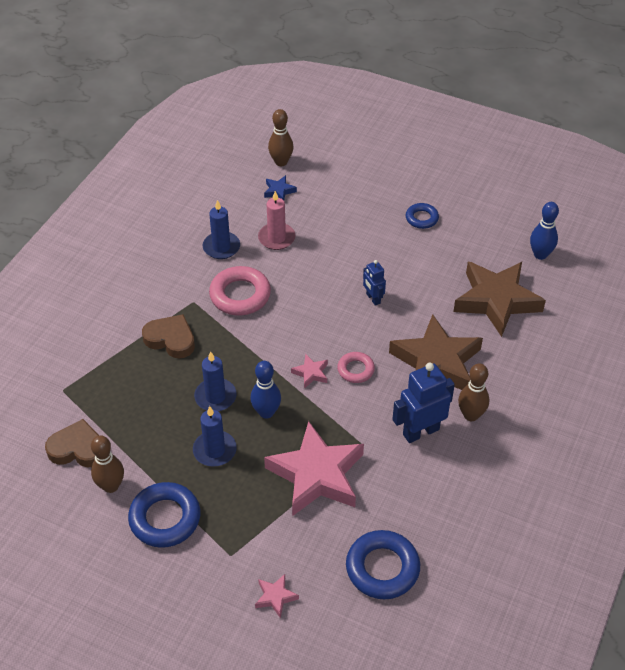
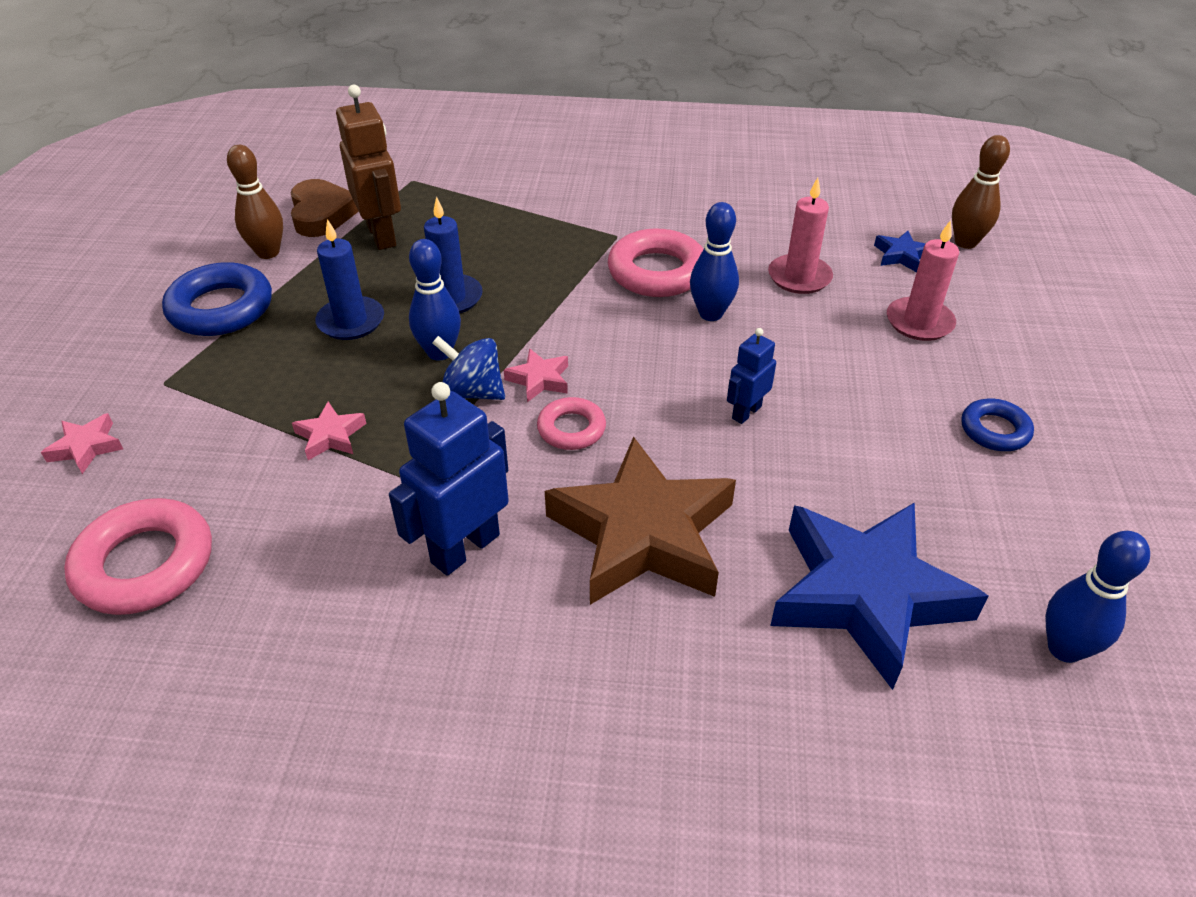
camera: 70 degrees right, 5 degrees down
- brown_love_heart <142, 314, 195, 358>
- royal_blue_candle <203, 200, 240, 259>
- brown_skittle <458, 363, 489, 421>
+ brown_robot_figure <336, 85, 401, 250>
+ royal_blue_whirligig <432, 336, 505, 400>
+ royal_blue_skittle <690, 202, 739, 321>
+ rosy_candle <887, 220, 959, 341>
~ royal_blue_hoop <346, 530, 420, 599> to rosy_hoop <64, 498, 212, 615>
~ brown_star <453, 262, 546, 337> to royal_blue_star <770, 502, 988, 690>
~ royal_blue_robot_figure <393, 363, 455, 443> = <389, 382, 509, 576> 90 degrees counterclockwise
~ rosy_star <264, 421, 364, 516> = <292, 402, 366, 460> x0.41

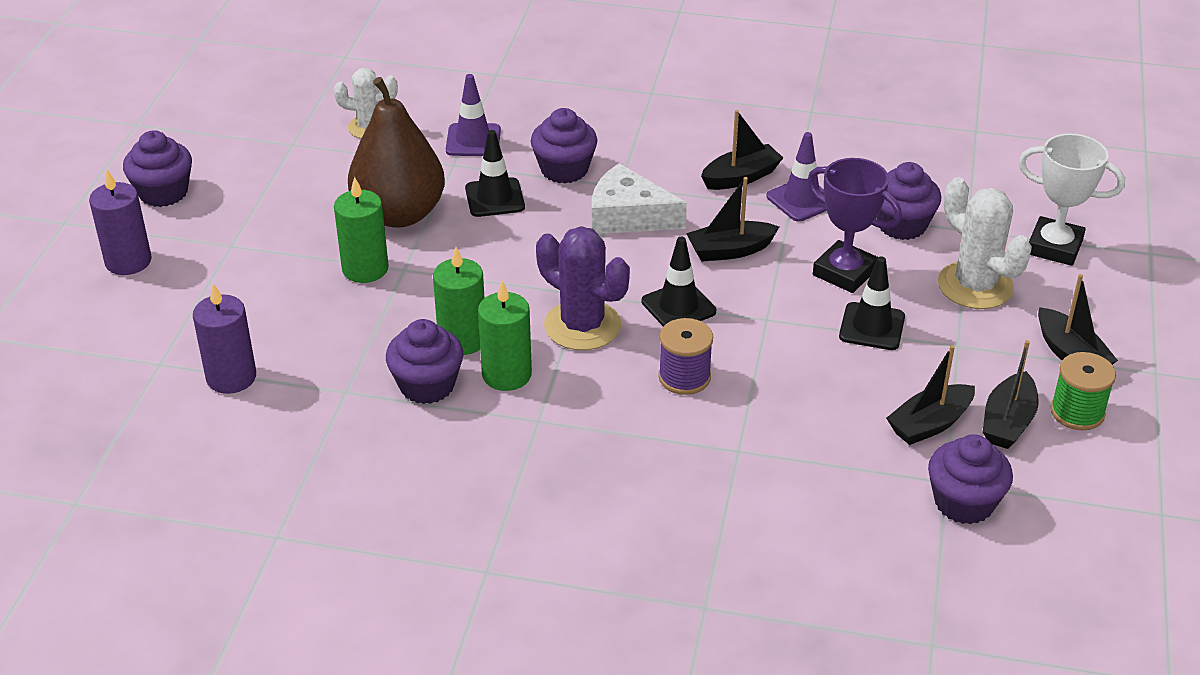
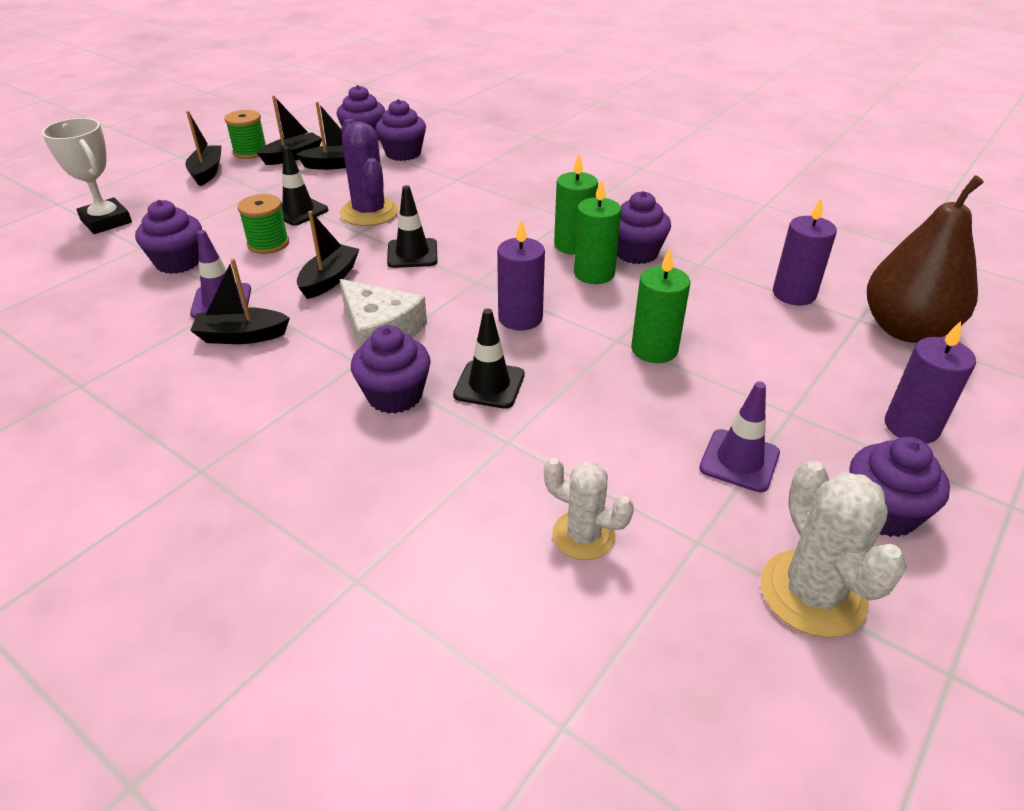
camera: 155 degrees left, 0 degrees up
- royal_purple_bobbin <658, 318, 713, 395>
+ royal_purple_cupcake <376, 99, 426, 161>
+ royal_purple_candle <497, 219, 545, 331>
~ brown_toy_pear <348, 77, 445, 228> to <867, 175, 984, 343>
~ royal_purple_safety_cone <446, 74, 501, 156> to <699, 382, 780, 493>
~ royal_purple_saguaro_cactus <536, 226, 630, 350> to <340, 119, 399, 226>
~ white_saguaro_cactus <938, 177, 1032, 309> to <761, 460, 907, 637>
~ royal_purple_prize_cup <807, 158, 902, 293> to leaf-green_bobbin <237, 194, 289, 254>
~ ebony_boat <686, 177, 779, 262> = <297, 211, 359, 299> 75 degrees counterclockwise

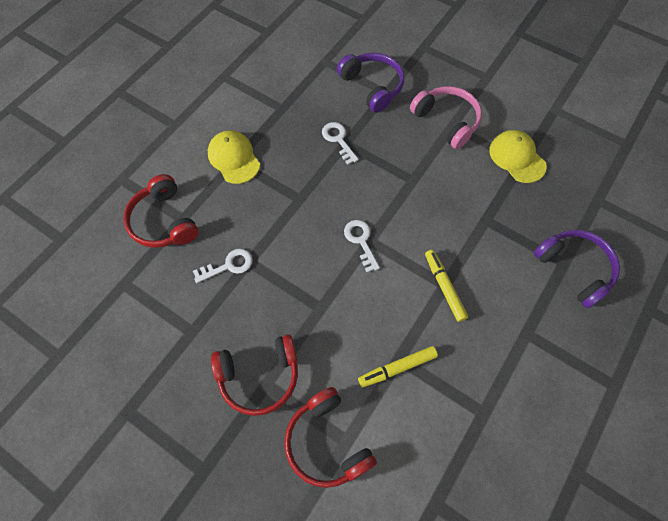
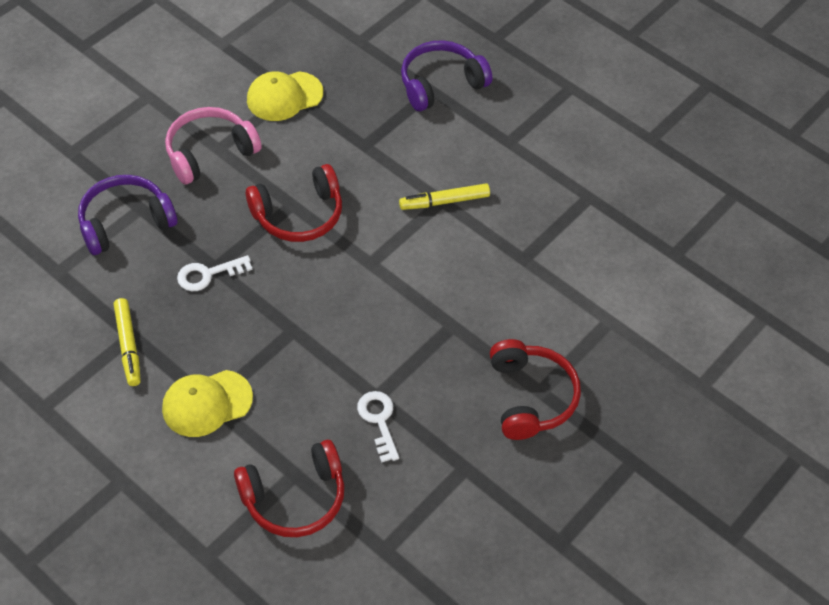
camera: 85 degrees left, 10 degrees down
- white_latchkey <344, 220, 380, 272>
~ crimson_headphones <284, 387, 377, 488> to <246, 164, 342, 242>
~ bright_yellow_marker_pen <358, 346, 438, 387> to <114, 298, 141, 386>

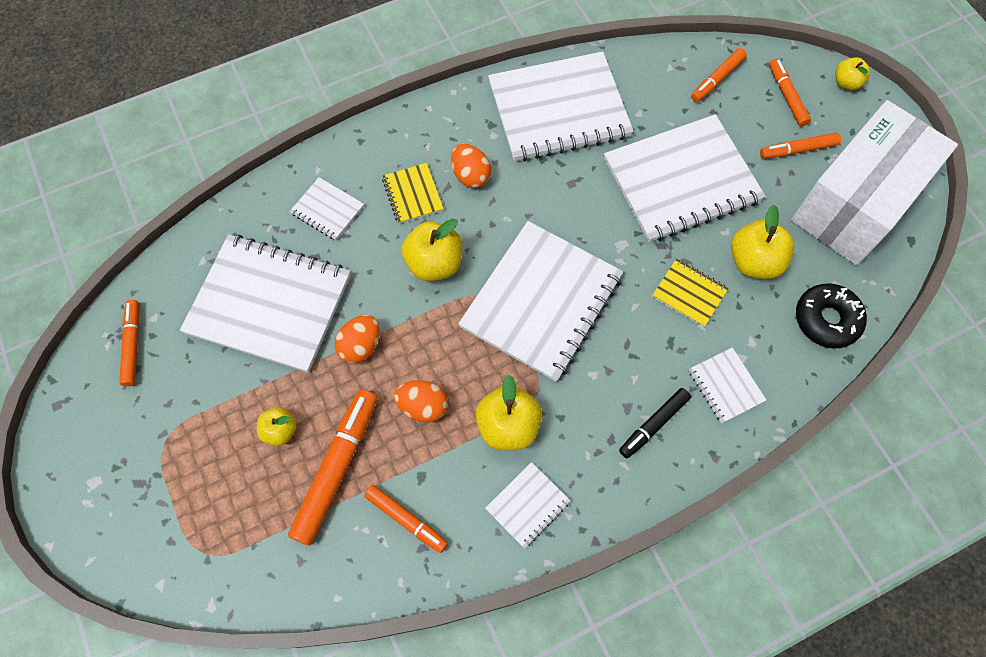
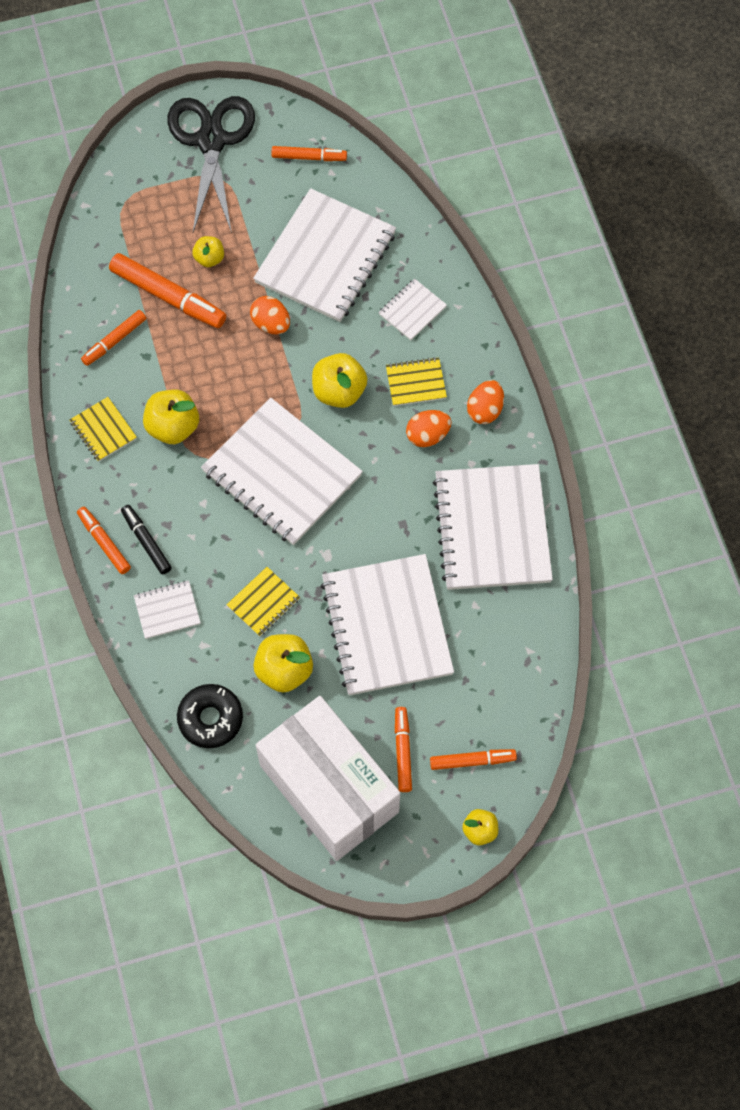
camera: 100 degrees right, 0 degrees up
+ ebony_shears <167, 96, 255, 233>
~ orange_egg <394, 380, 448, 422> to <467, 380, 504, 424>
~ orange_marker_pen <691, 48, 747, 102> to <77, 507, 131, 574>
~ white_notepad <485, 462, 570, 548> to bright_yellow_notepad <70, 397, 137, 462>

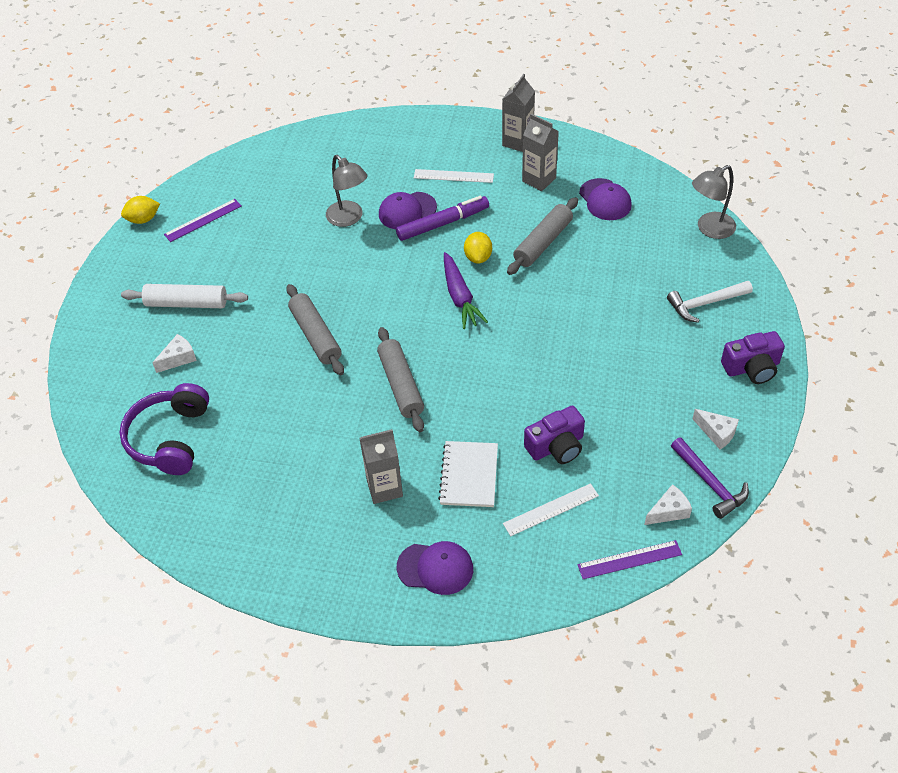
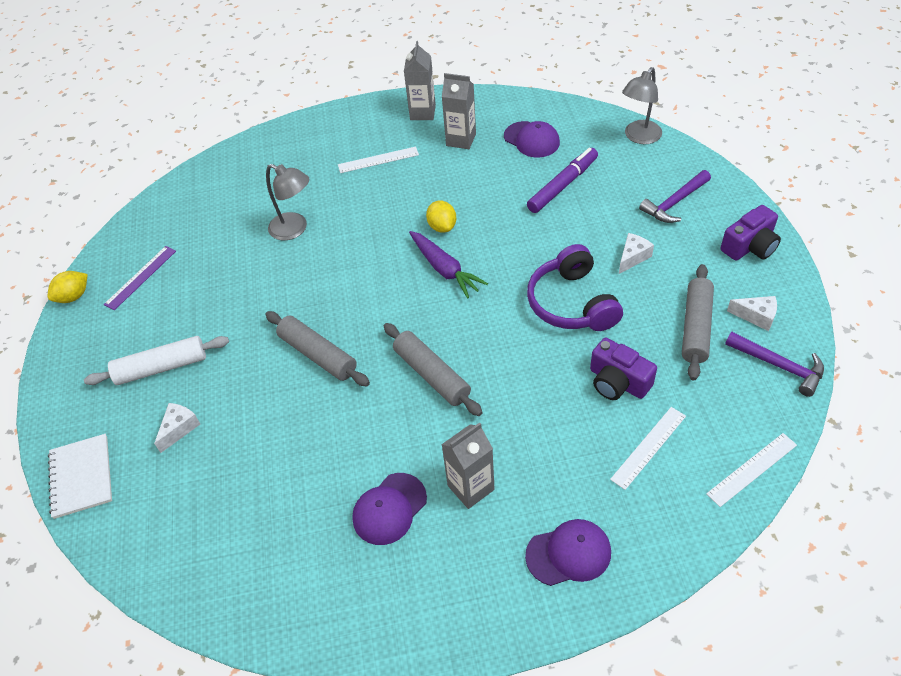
camera: 20 degrees left, 0 degrees up
~ royal_purple_headphones <119, 383, 209, 475> to <527, 244, 623, 331>
~ royal_purple_peaked_cap <379, 192, 437, 229> to <352, 473, 427, 545>
~ royal_purple_marker_pen <396, 196, 489, 241> to <527, 148, 598, 213>
~ white_notepad <438, 441, 498, 507> to <48, 434, 112, 519>
~ grey_rolling_pin <507, 197, 578, 275> to <682, 264, 714, 380>
~ white_cheese_wedge <644, 484, 692, 525> to <619, 233, 654, 274>
~ royal_purple_ruler <577, 540, 682, 579> to white_ruler <706, 433, 797, 507>
~ white_hammer <667, 281, 753, 323> to royal_purple_hammer <639, 170, 711, 223>
~ royal_purple_photo_camera <524, 406, 585, 464> = <590, 338, 657, 400> 90 degrees clockwise

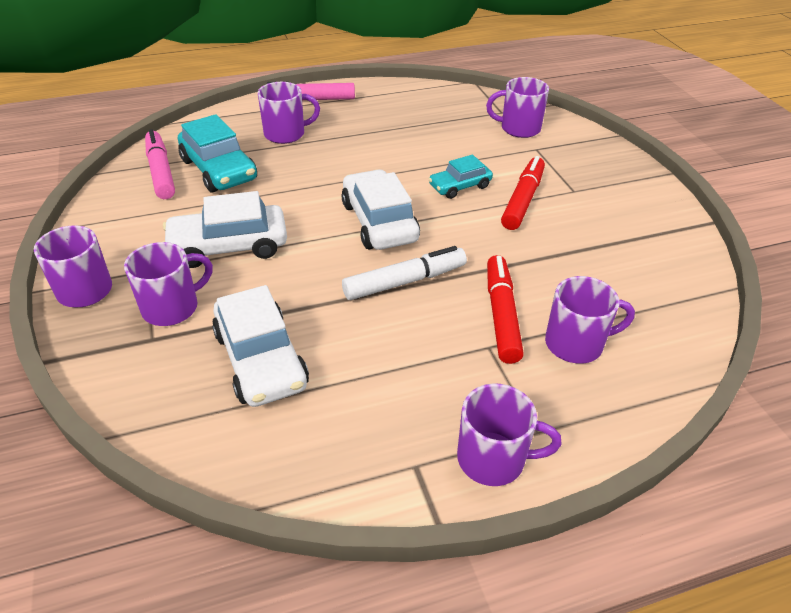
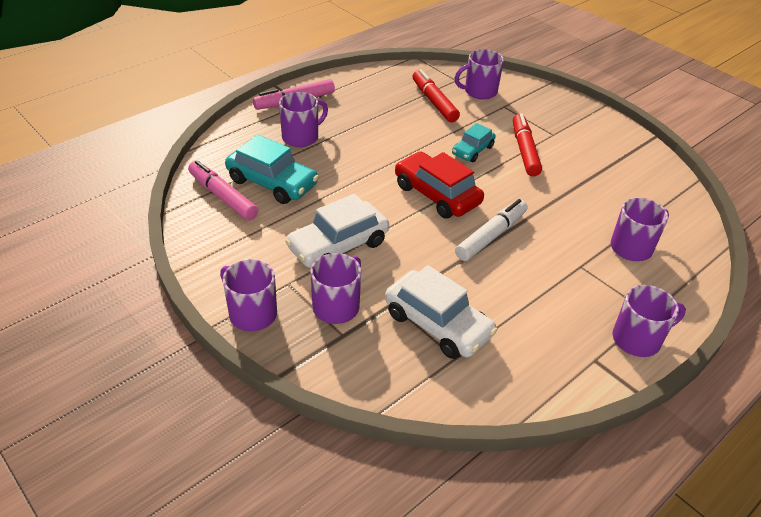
camera: 25 degrees left, 0 degrees up
~ crimson_marker_pen <487, 255, 524, 364> to <412, 69, 460, 123>
~ white_car <342, 169, 420, 250> to crimson_car <395, 152, 484, 219>

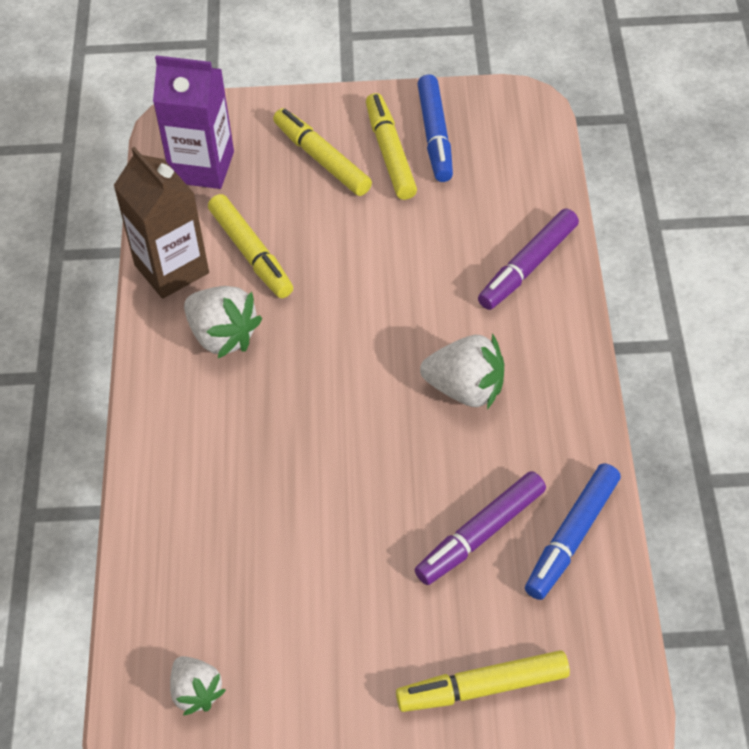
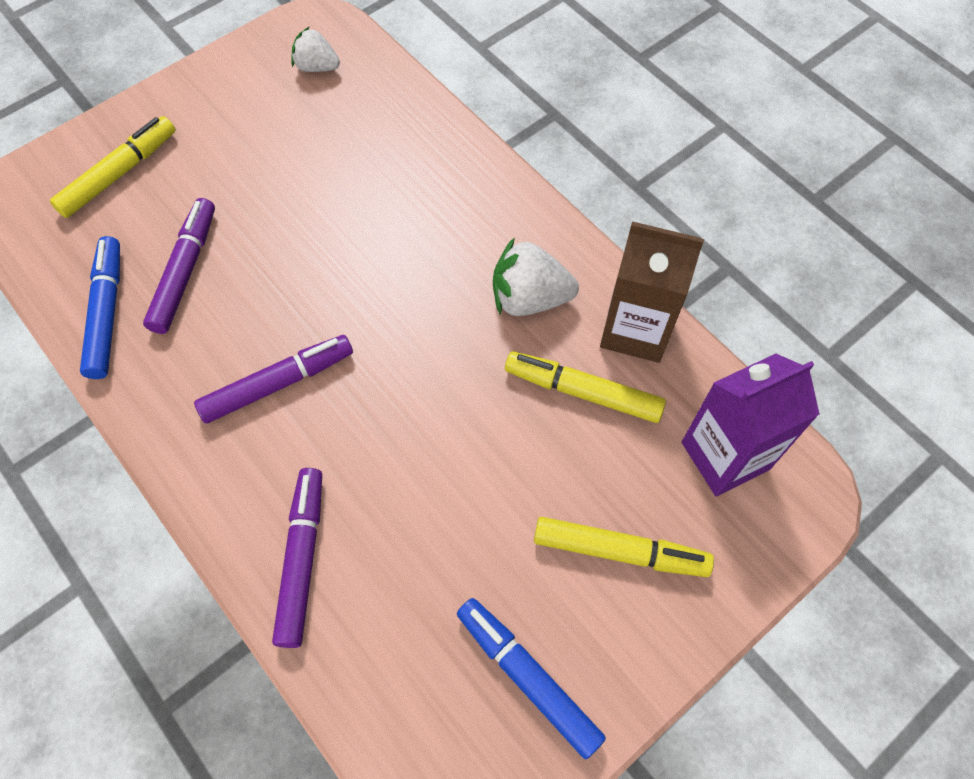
camera: 140 degrees right, 10 degrees up
- bright_yellow_marker_pen <366, 93, 417, 200>
~ white_strawberry <420, 333, 504, 409> to royal_purple_marker_pen <194, 335, 353, 424>

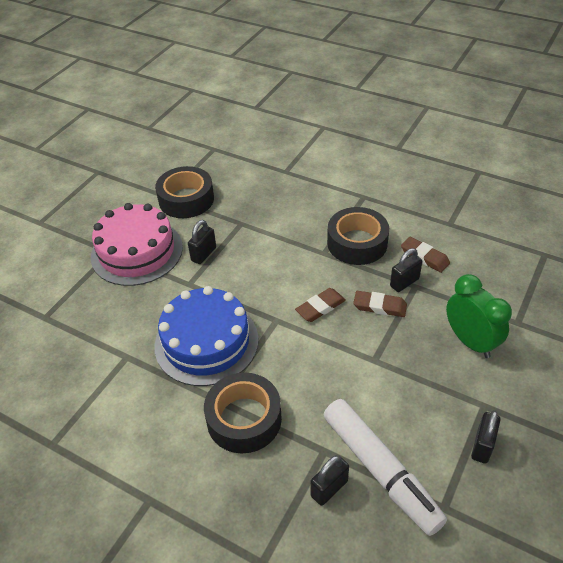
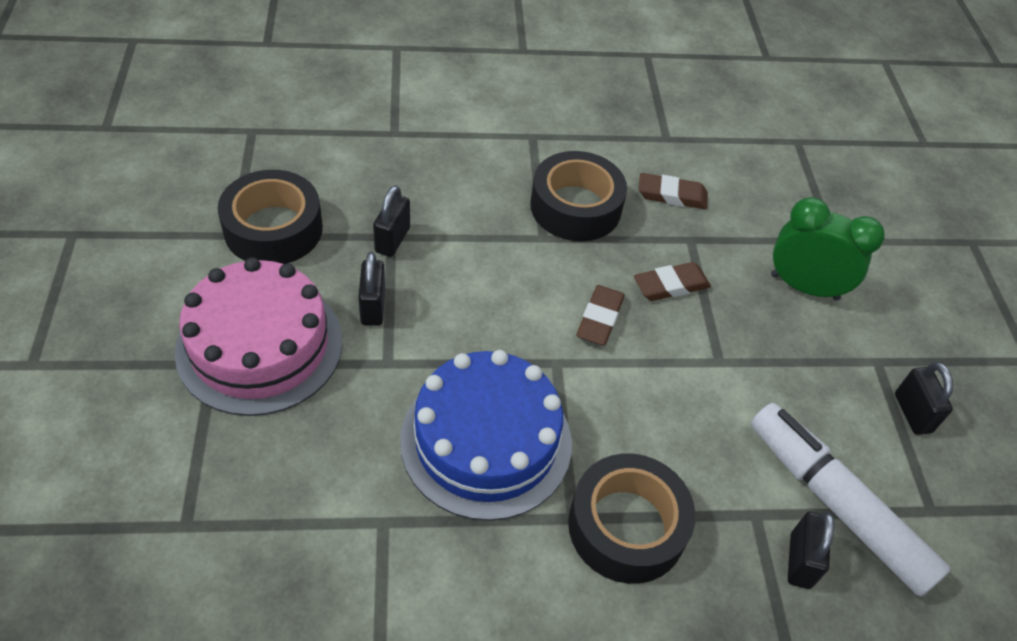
camera: 40 degrees left, 5 degrees up
~ ebony_padlock <390, 248, 423, 292> to <373, 185, 410, 257>
~ white_marker_pen <323, 399, 447, 536> = <751, 403, 951, 597> 150 degrees counterclockwise

